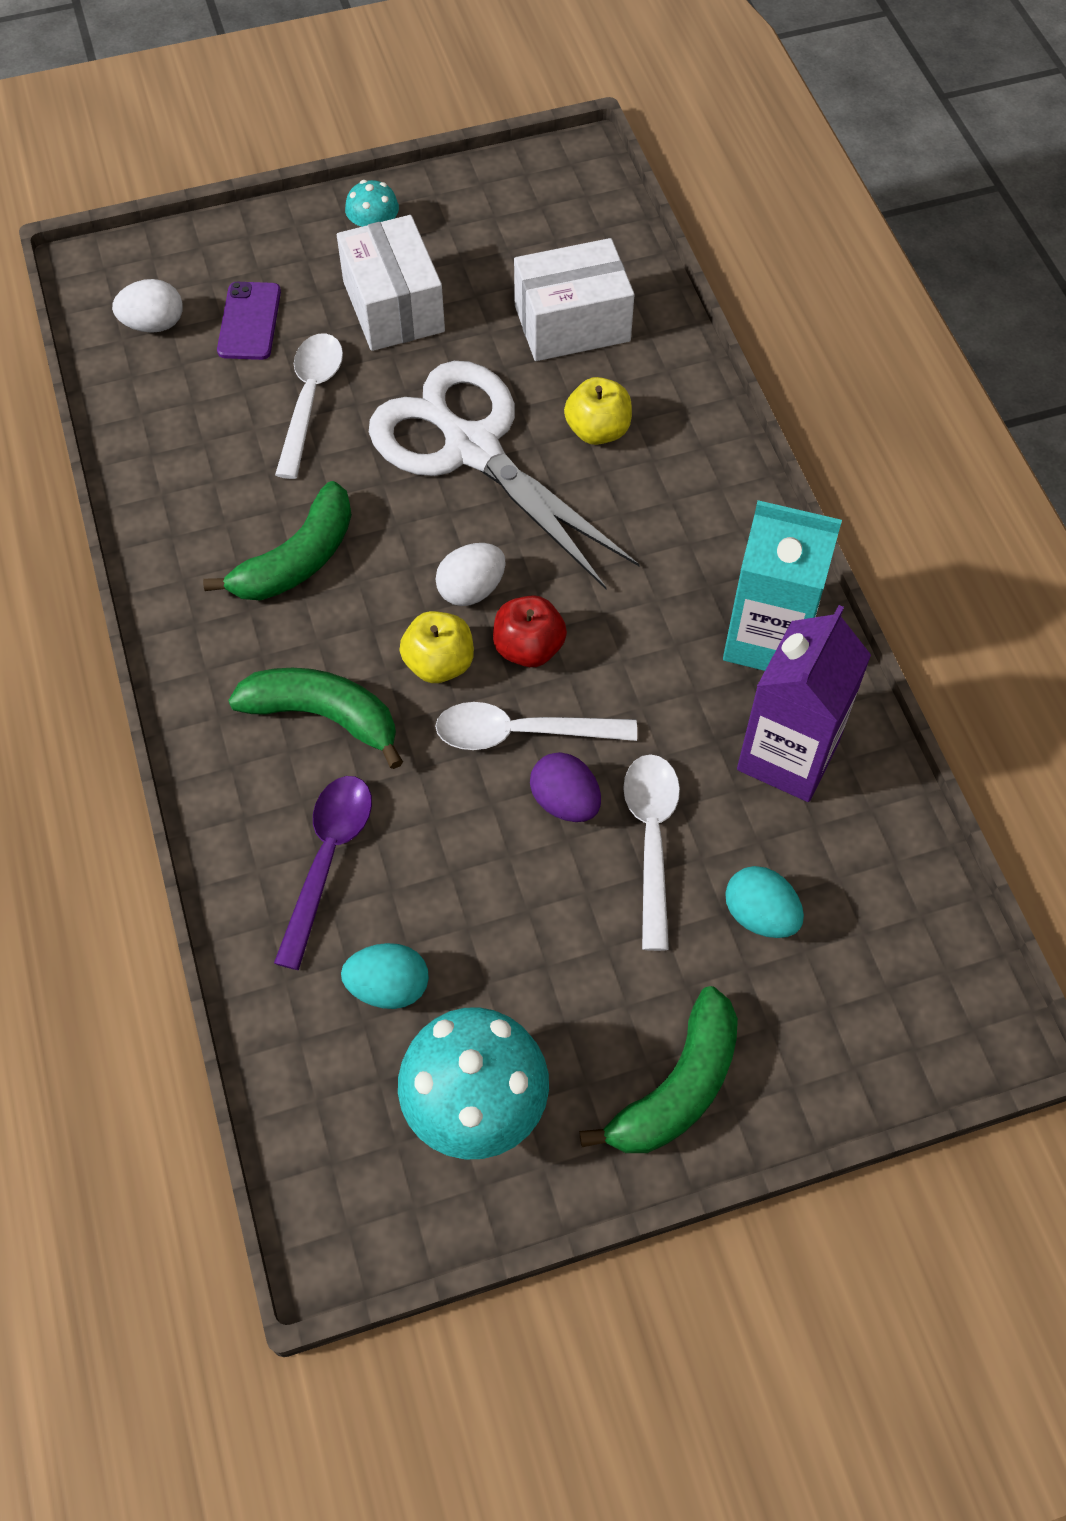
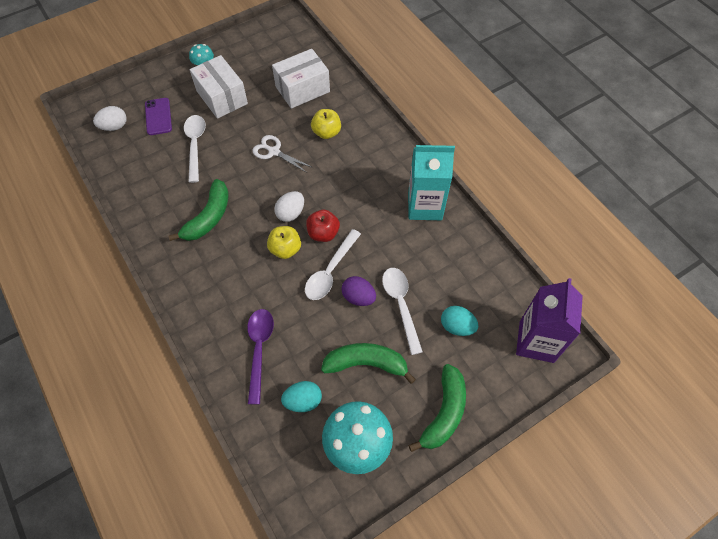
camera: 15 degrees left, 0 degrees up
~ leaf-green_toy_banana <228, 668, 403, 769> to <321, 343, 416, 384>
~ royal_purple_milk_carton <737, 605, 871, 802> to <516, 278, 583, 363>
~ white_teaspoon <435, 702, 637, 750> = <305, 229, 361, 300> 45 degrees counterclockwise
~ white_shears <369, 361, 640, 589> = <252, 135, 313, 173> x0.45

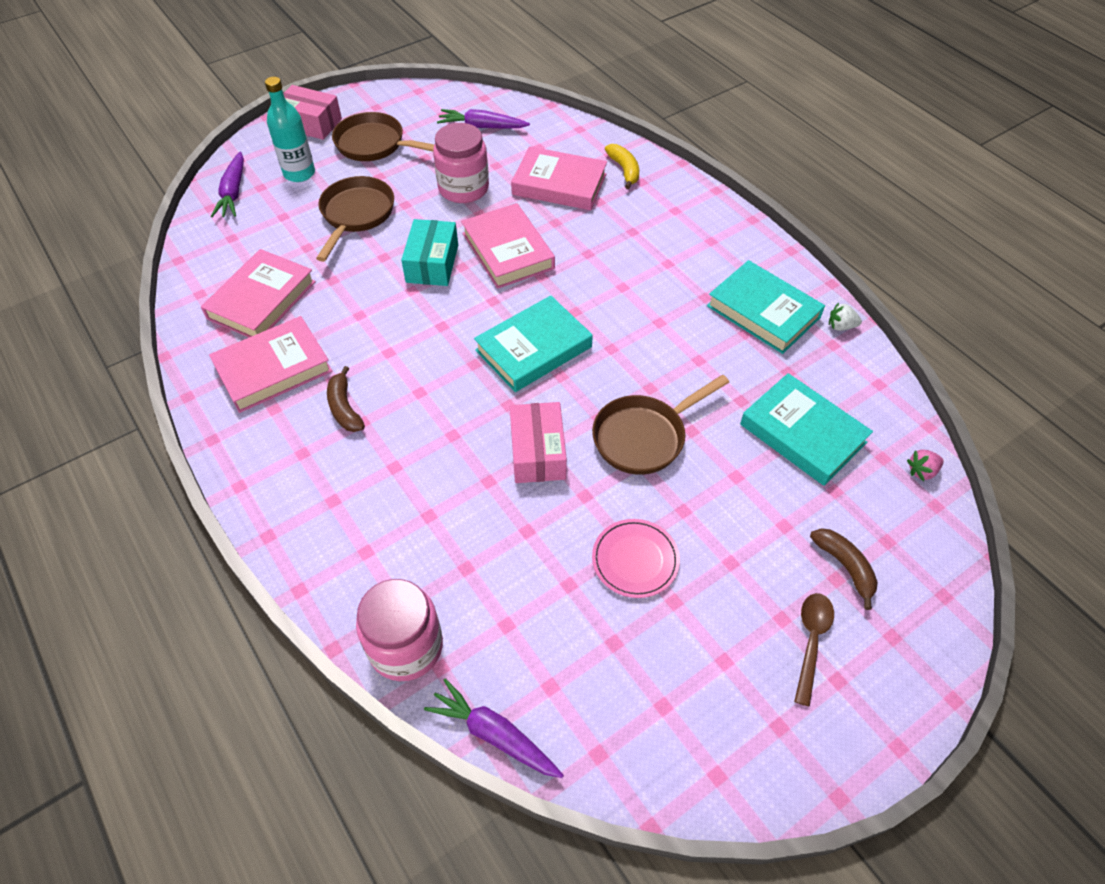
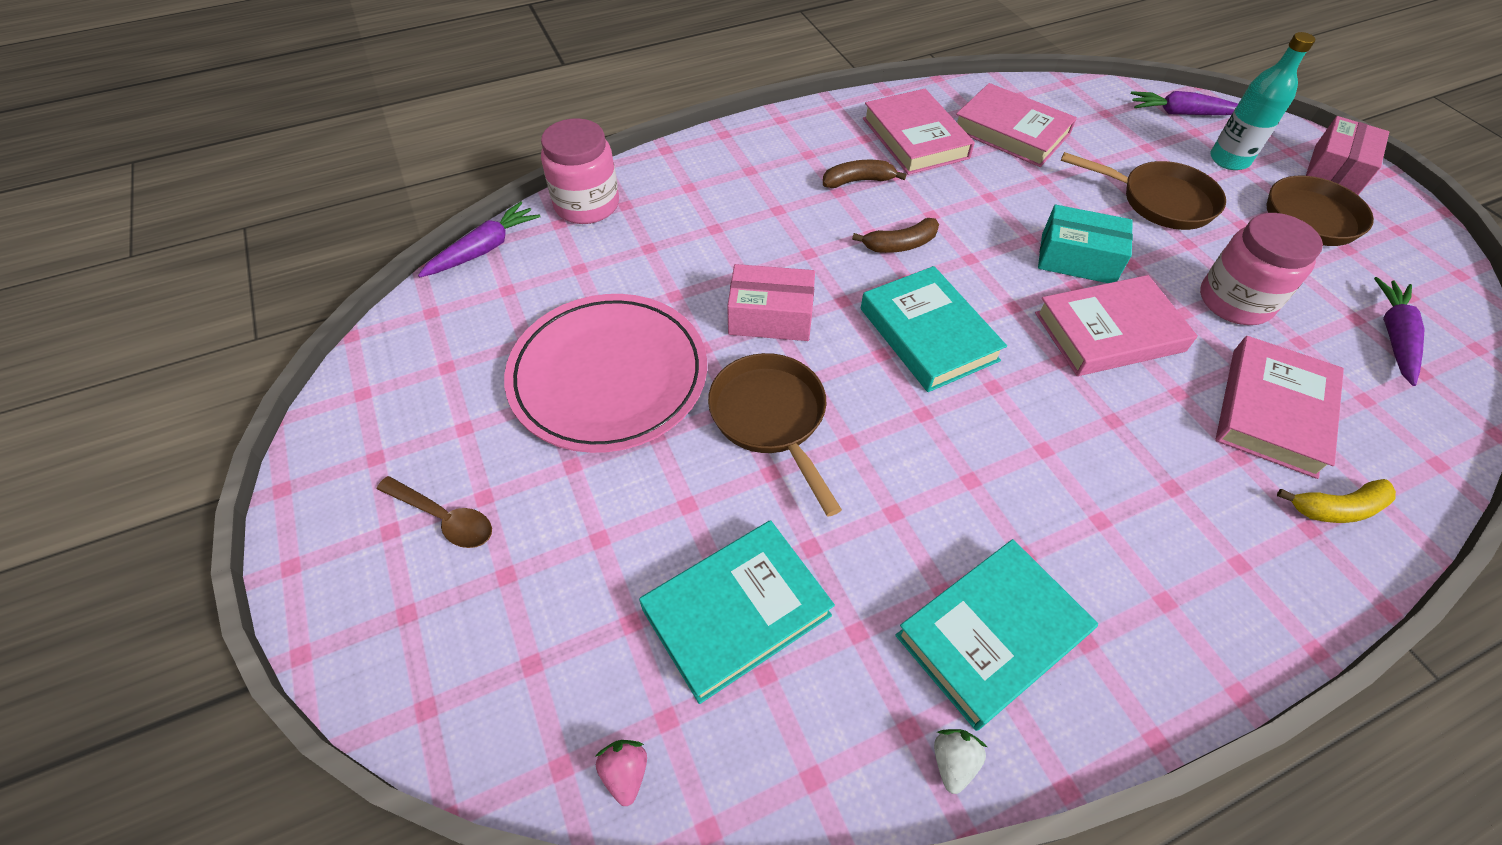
camera: 100 degrees right, 0 degrees up
~ brown_toy_banana <810, 528, 878, 610> to <852, 218, 939, 253>
~ rosy_flat_dish <592, 519, 680, 598> = <504, 294, 707, 453> x2.03

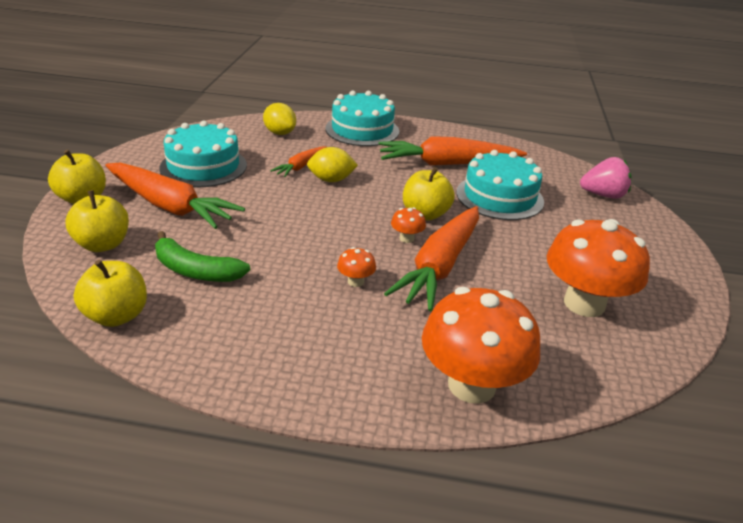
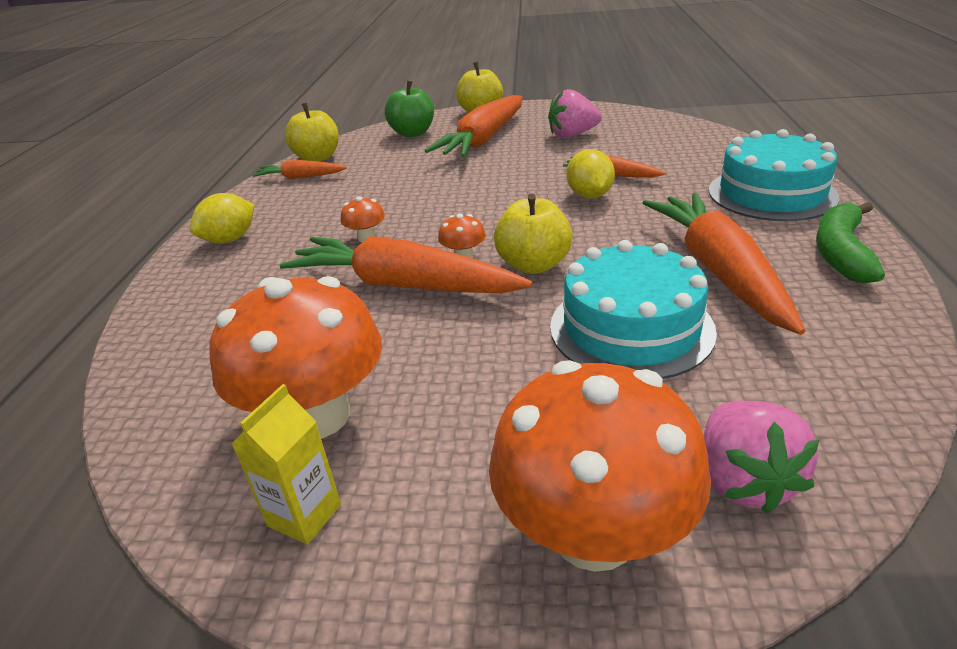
camera: 90 degrees right, 0 degrees up
+ bright_yellow_milk_carton <232, 384, 341, 545>
+ orange_toy_carrot <253, 160, 347, 179>
~ leaf-green_toy_banana <155, 231, 250, 282> to <816, 202, 885, 283>
~ bright_yellow_lemon <263, 103, 296, 135> to <190, 193, 255, 244>
~ orange_mushroom <422, 287, 540, 404> to <489, 360, 711, 572>
~ turquoise_cake <159, 121, 247, 187> to rosy_strawberry <548, 89, 602, 138>
~ bright_yellow_apple_fruit <66, 190, 129, 252> to leaf-green_apple_fruit <385, 80, 434, 137>

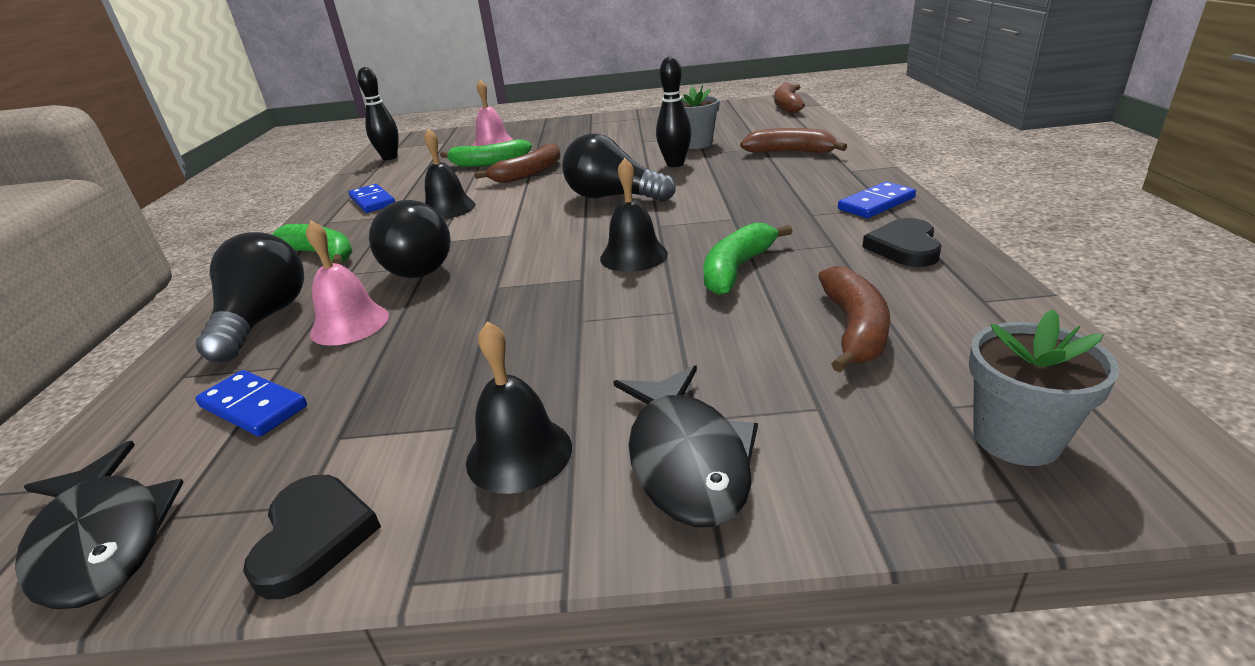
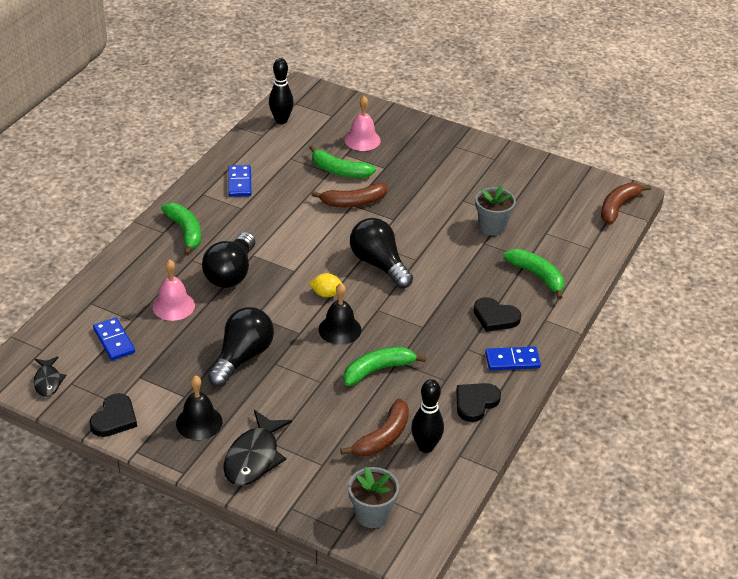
camera: 25 degrees right, 10 degrees up
- ebony_school_bell <424, 129, 476, 219>
+ bright_yellow_lemon <309, 273, 342, 297>
+ ebony_love_heart <474, 297, 521, 332>
~ ebony_light_bulb <196, 232, 304, 363> to <208, 307, 274, 387>
~ ebony_skittle <656, 57, 691, 167> to <411, 379, 444, 453>
~ brown_toy_banana <740, 128, 847, 153> to leaf-green_toy_banana <503, 249, 564, 300>
~ ebony_toy_fish <15, 441, 184, 609> = <34, 356, 66, 397> x0.58

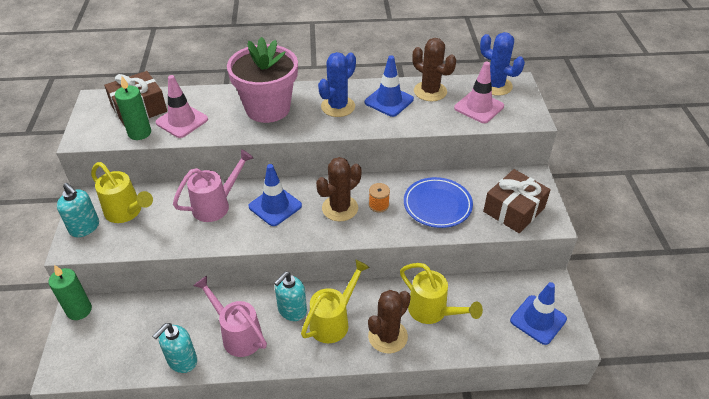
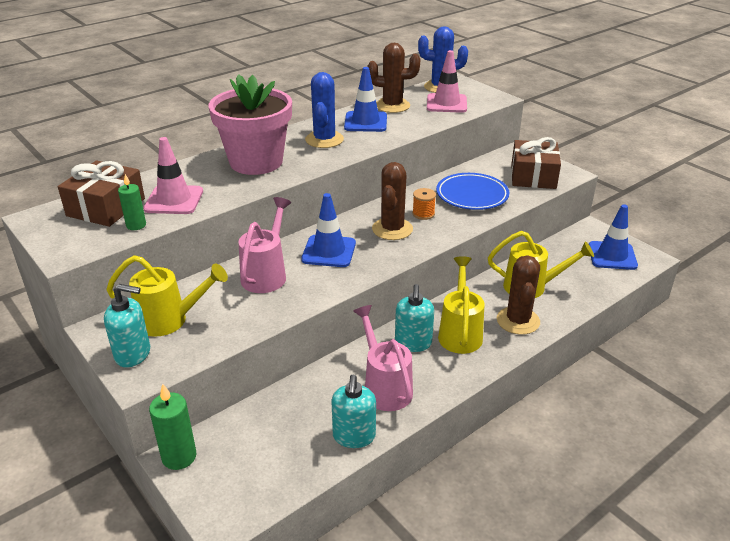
camera: 35 degrees left, 10 degrees down
~ rosy_watering_pot <193, 276, 267, 357> = <353, 305, 413, 411> 60 degrees clockwise
~ leaf-green_candle <115, 76, 151, 140> = <118, 174, 146, 230> x0.65

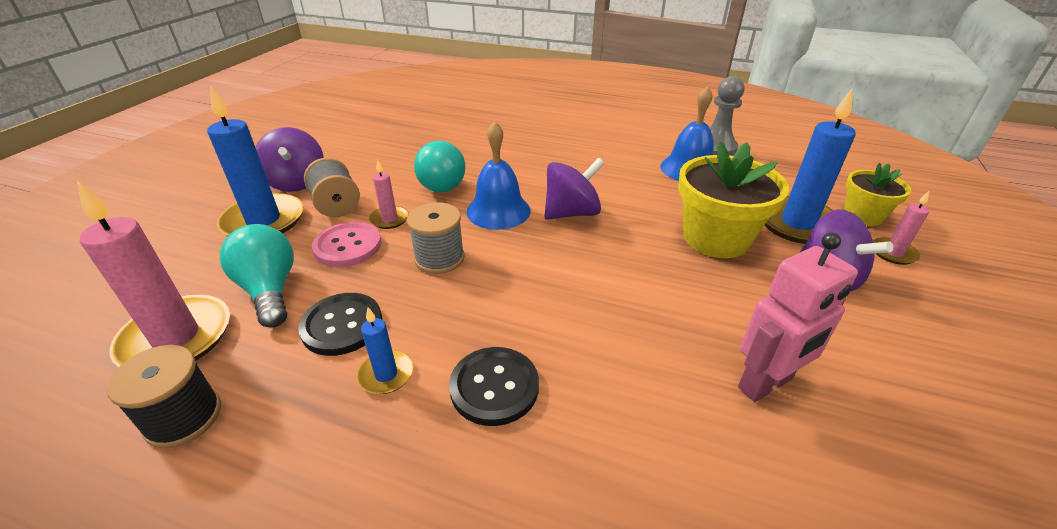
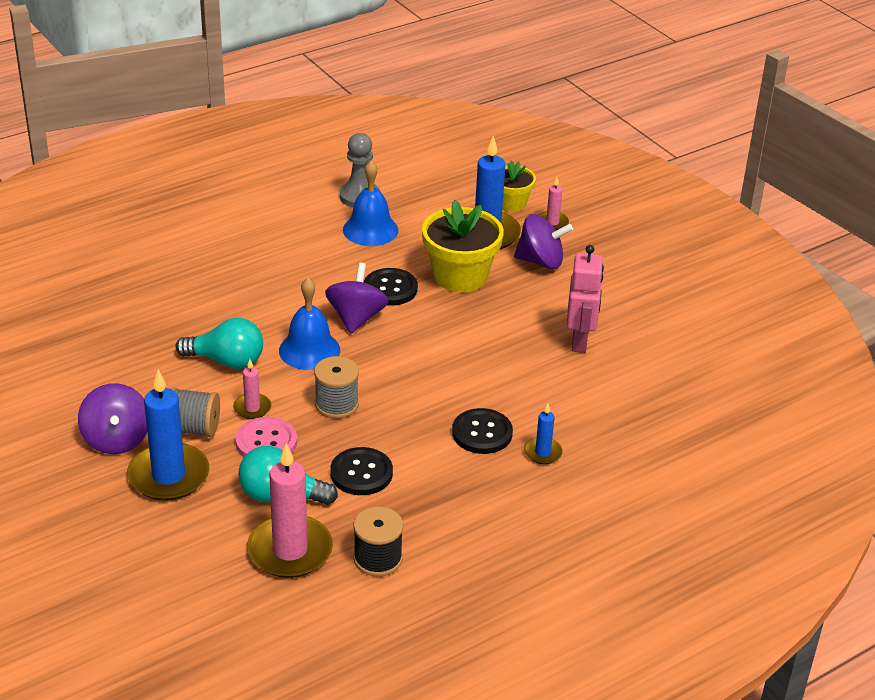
camera: 55 degrees left, 0 degrees up
+ ebony_sewing_button <364, 268, 418, 306>
~ royal_blue_candle <357, 307, 413, 394> to <524, 404, 563, 464>
~ royal_purple_whirligig <255, 127, 324, 192> = <78, 383, 147, 454> 60 degrees clockwise

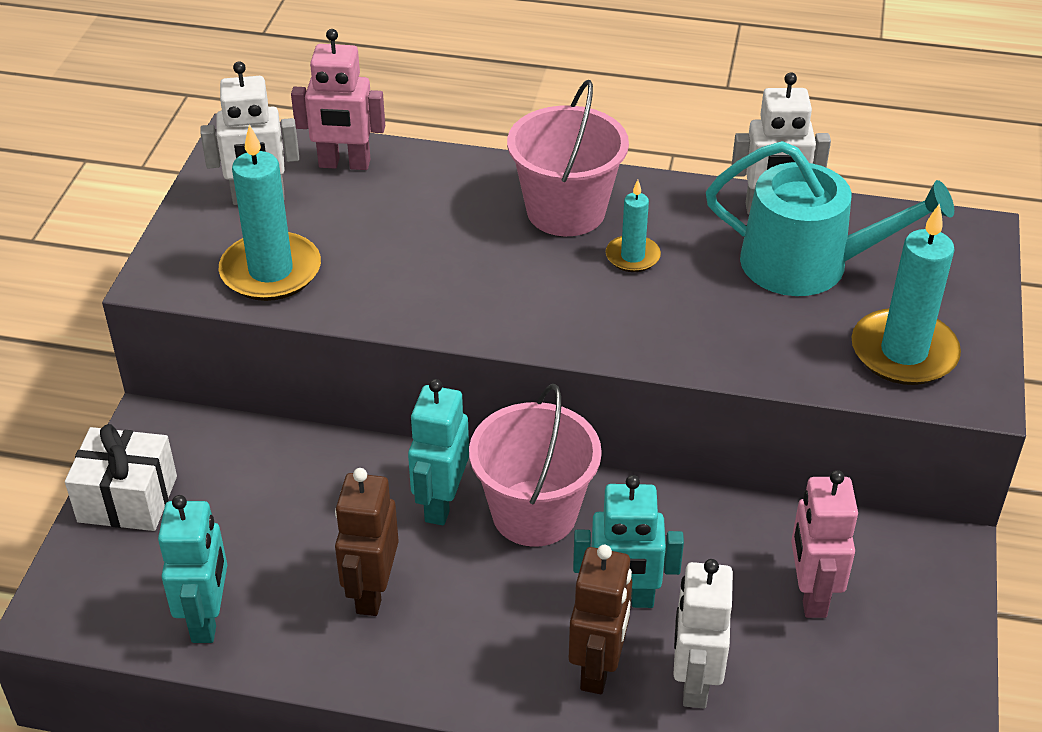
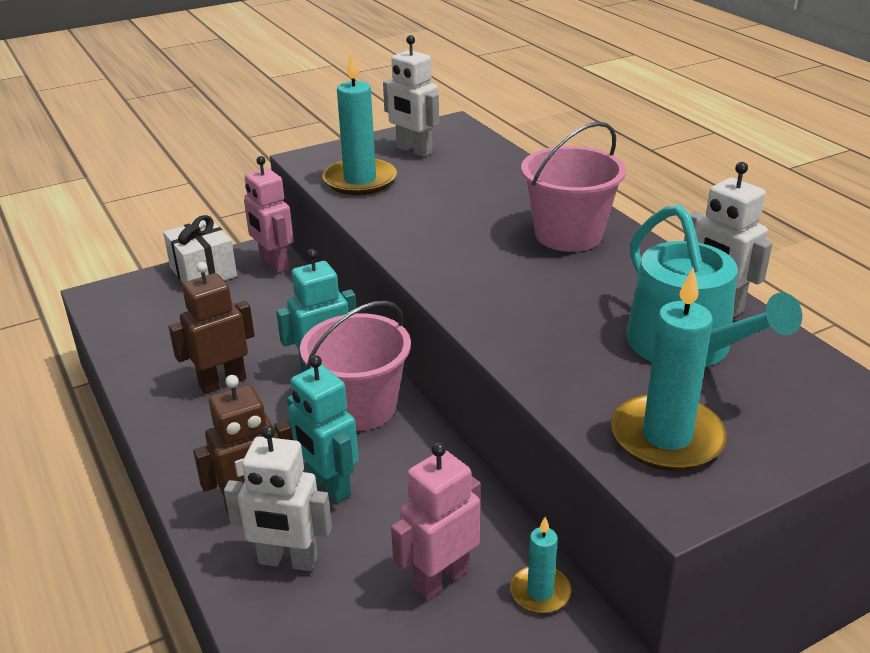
camera: 50 degrees right, 10 degrees down
- turquoise_robot_figure <158, 495, 227, 643>
~ rosy_robot_figure <291, 29, 385, 170> to <244, 156, 294, 273>
~ turquoise_candle <606, 180, 661, 272> to <510, 517, 571, 614>
~ white_robot_figure <673, 559, 733, 708> = <224, 425, 332, 571> 135 degrees counterclockwise

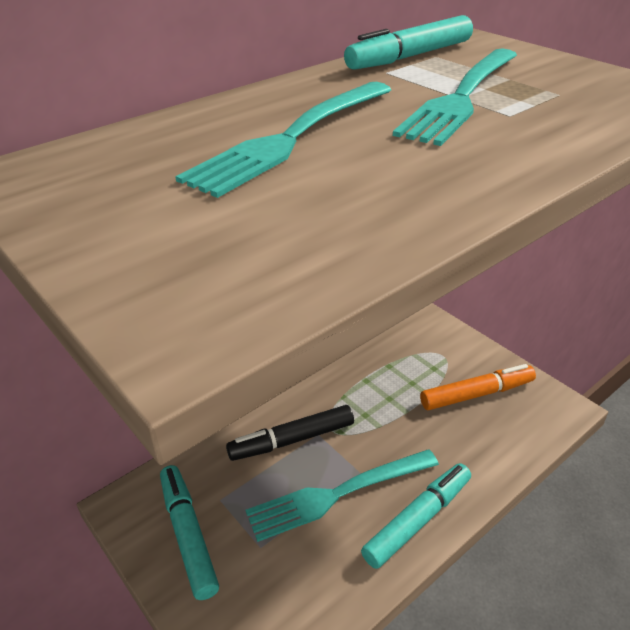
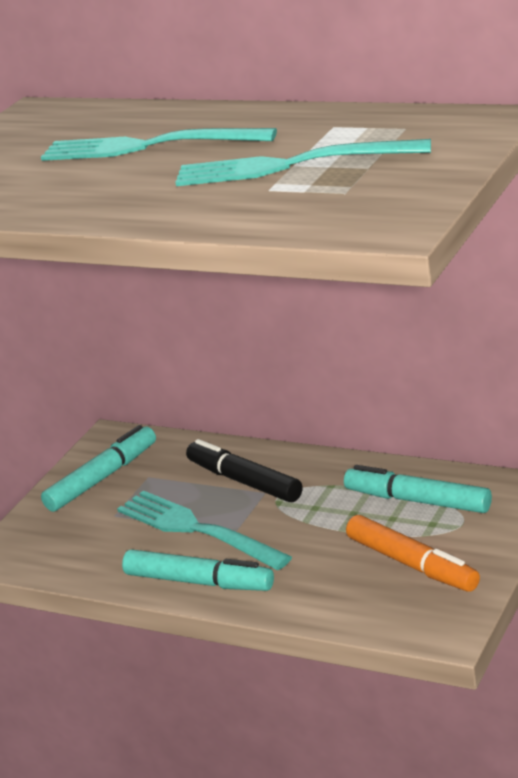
camera: 70 degrees right, 10 degrees down
~ turquoise_marker_pen <344, 15, 473, 70> to <344, 465, 492, 513>

